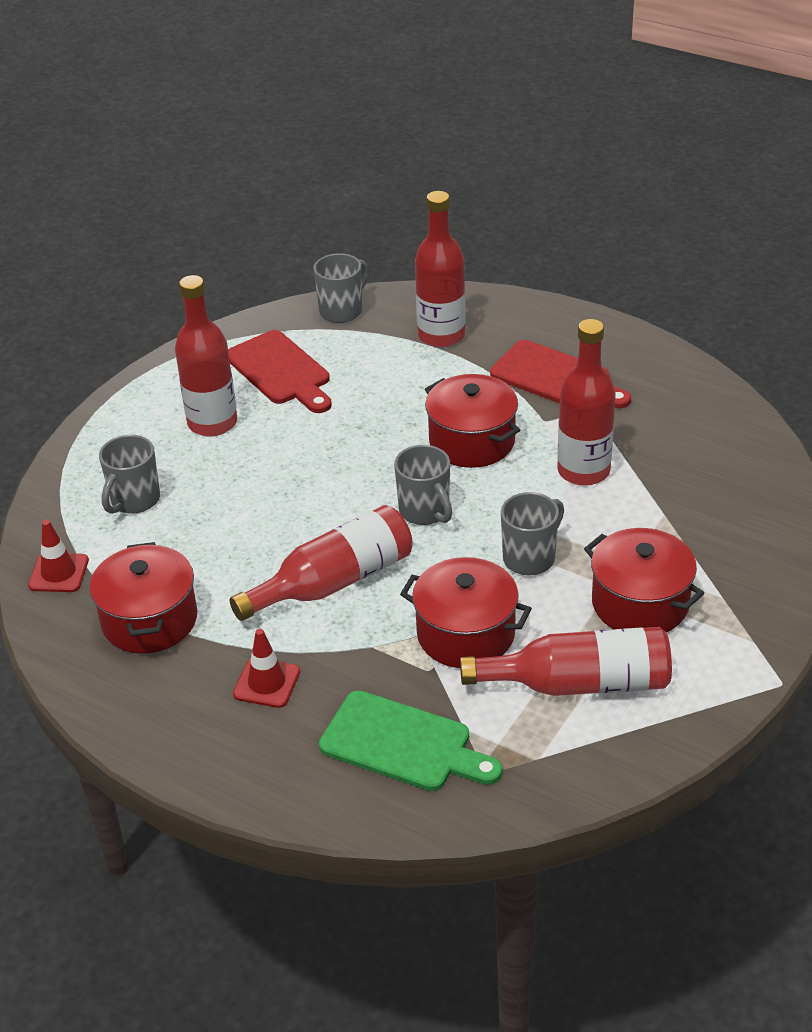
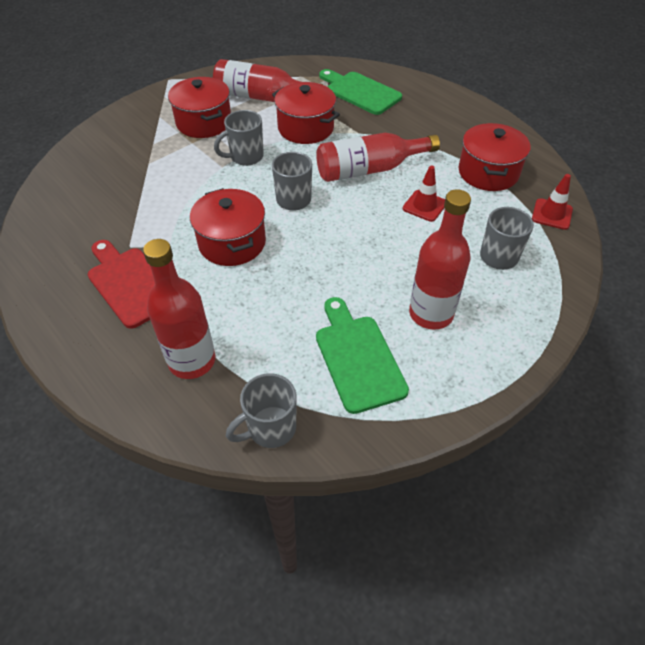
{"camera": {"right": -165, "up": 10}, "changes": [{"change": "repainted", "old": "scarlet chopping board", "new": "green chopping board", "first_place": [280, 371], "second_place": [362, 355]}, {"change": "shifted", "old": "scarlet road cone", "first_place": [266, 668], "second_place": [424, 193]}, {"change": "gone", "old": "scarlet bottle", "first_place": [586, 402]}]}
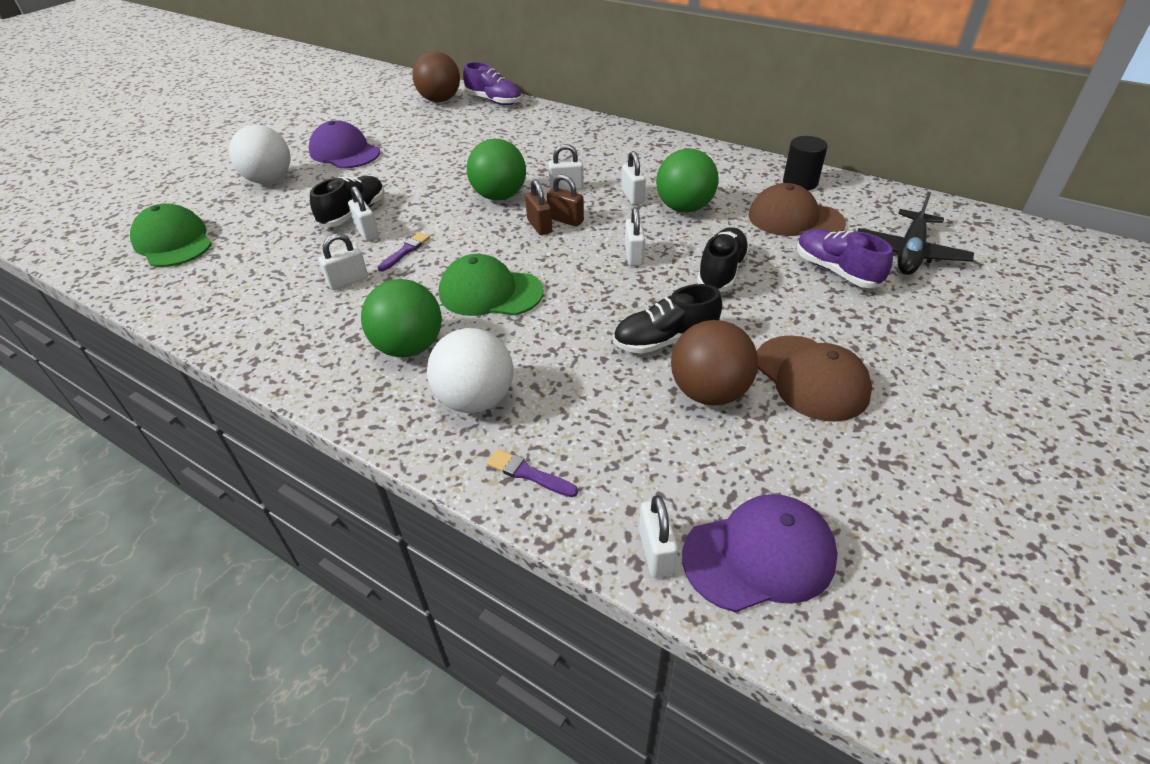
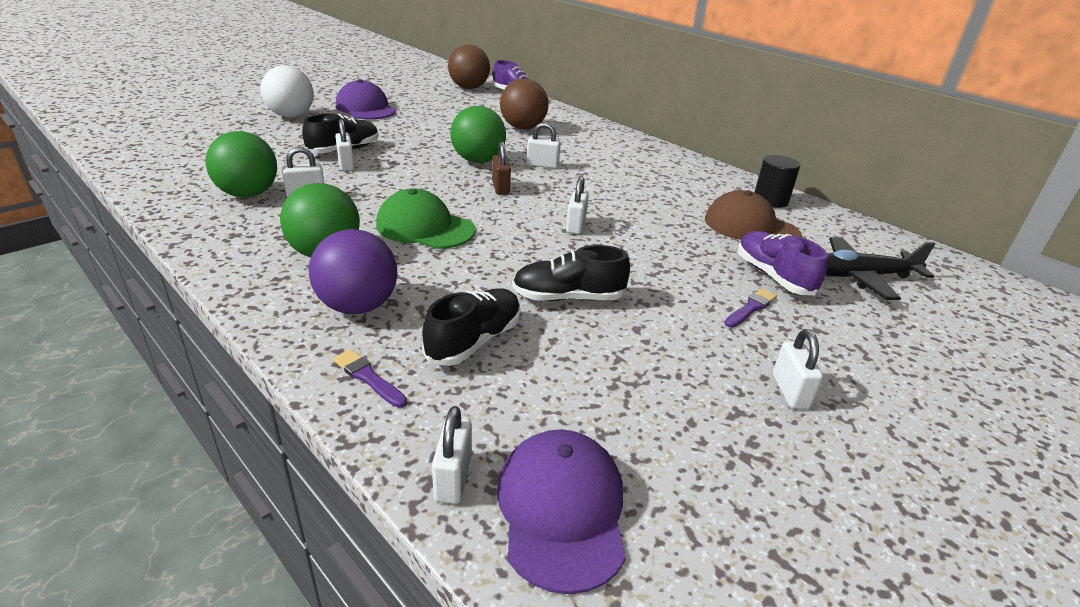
{"camera": {"right": 10, "up": -10}, "changes": [{"change": "shifted", "old": "green play ball", "first_place": [687, 181], "second_place": [241, 164]}, {"change": "repainted", "old": "snow-white play ball", "new": "violet play ball", "first_place": [470, 370], "second_place": [353, 271]}, {"change": "shifted", "old": "black sneaker", "first_place": [723, 259], "second_place": [471, 327]}, {"change": "rotated", "old": "violet peaked cap", "first_place": [760, 553], "second_place": [561, 511], "degrees": -90}, {"change": "shifted", "old": "brown play ball", "first_place": [714, 362], "second_place": [524, 104]}, {"change": "shifted", "old": "violet brush", "first_place": [404, 252], "second_place": [751, 308]}, {"change": "shifted", "old": "snow-white small lock", "first_place": [633, 178], "second_place": [798, 369]}, {"change": "rotated", "old": "black aeroplane", "first_place": [915, 233], "second_place": [881, 268], "degrees": 45}, {"change": "gone", "old": "green peaked cap", "first_place": [171, 235]}, {"change": "gone", "old": "brown small lock", "first_place": [565, 200]}, {"change": "gone", "old": "brown peaked cap", "first_place": [814, 378]}]}
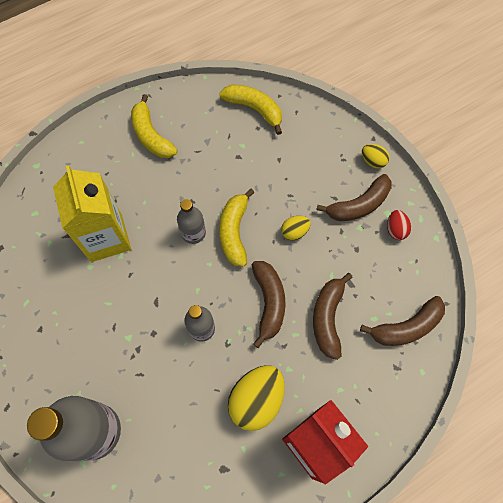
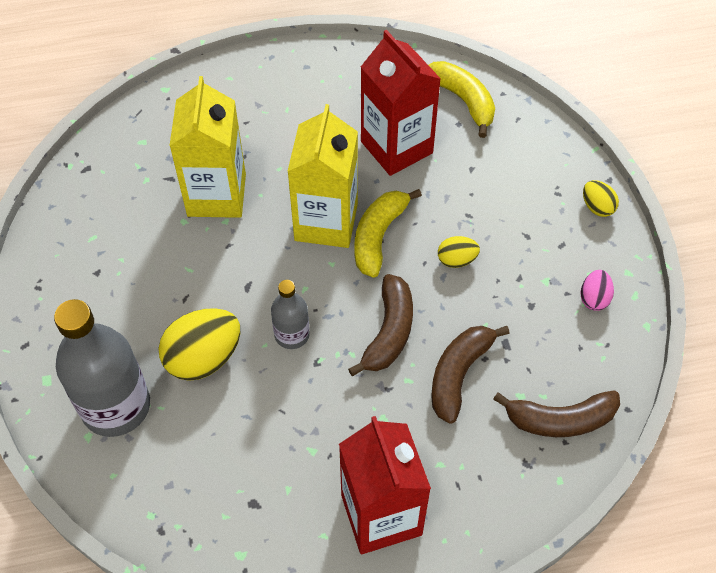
{"camera": {"right": 20, "up": -10}, "changes": [{"change": "shifted", "old": "bright yellow toy egg", "first_place": [256, 398], "second_place": [199, 344]}, {"change": "swapped", "old": "gray bottle", "new": "bright yellow carton", "first_place": [191, 221], "second_place": [322, 176]}, {"change": "new", "new": "scarlet carton", "second_place": [401, 103]}, {"change": "repainted", "old": "scarlet toy egg", "new": "pink toy egg", "first_place": [399, 225], "second_place": [597, 290]}, {"change": "gone", "old": "bright yellow toy banana", "first_place": [154, 126]}, {"change": "gone", "old": "brown toy banana", "first_place": [353, 197]}]}
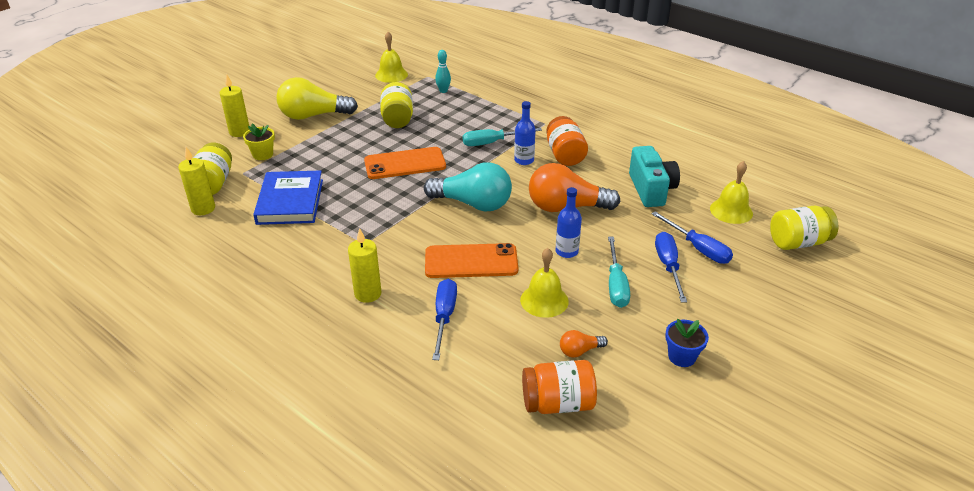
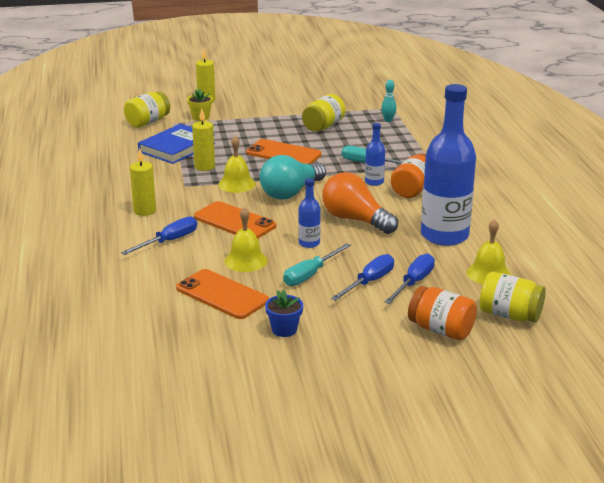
{"camera": {"right": 40, "up": -10}, "changes": [{"change": "swapped", "old": "orange lightbulb", "new": "orange phone", "first_place": [584, 343], "second_place": [222, 294]}, {"change": "shifted", "old": "bright yellow wax candle", "first_place": [196, 181], "second_place": [203, 140]}, {"change": "shifted", "old": "bright yellow hand bell", "first_place": [391, 57], "second_place": [237, 164]}, {"change": "rotated", "old": "aqua lightbulb", "first_place": [468, 186], "second_place": [293, 177], "degrees": 75}, {"change": "rotated", "old": "royal blue flat screwdriver", "first_place": [692, 237], "second_place": [410, 278], "degrees": -150}, {"change": "shifted", "old": "orange preserve jar", "first_place": [559, 387], "second_place": [442, 313]}, {"change": "swapped", "old": "aqua camera", "new": "royal blue bottle", "first_place": [654, 176], "second_place": [448, 165]}, {"change": "gone", "old": "bright yellow lightbulb", "first_place": [317, 98]}]}
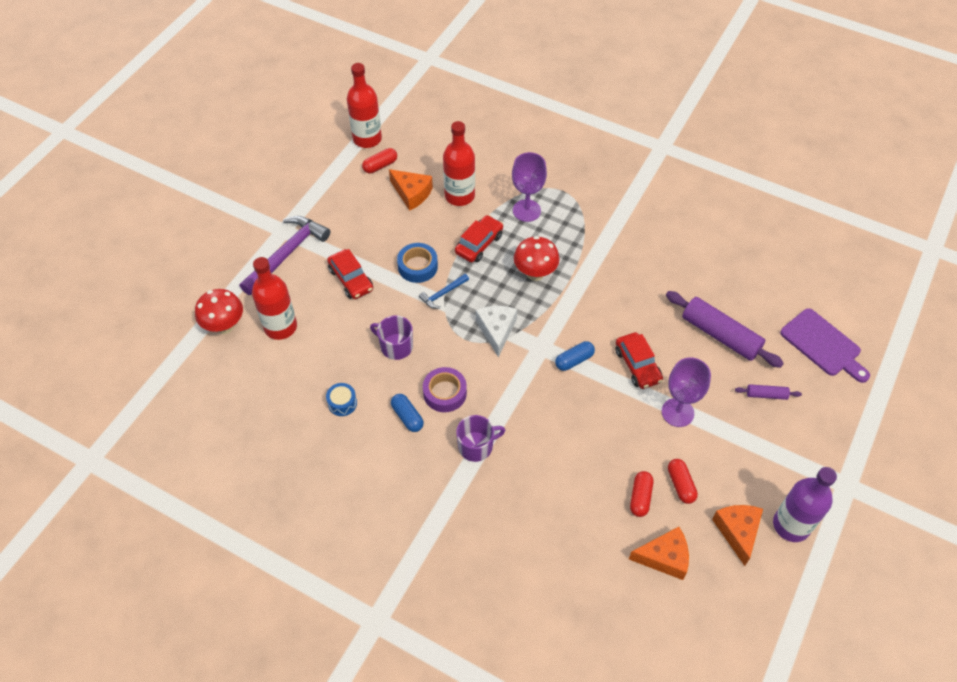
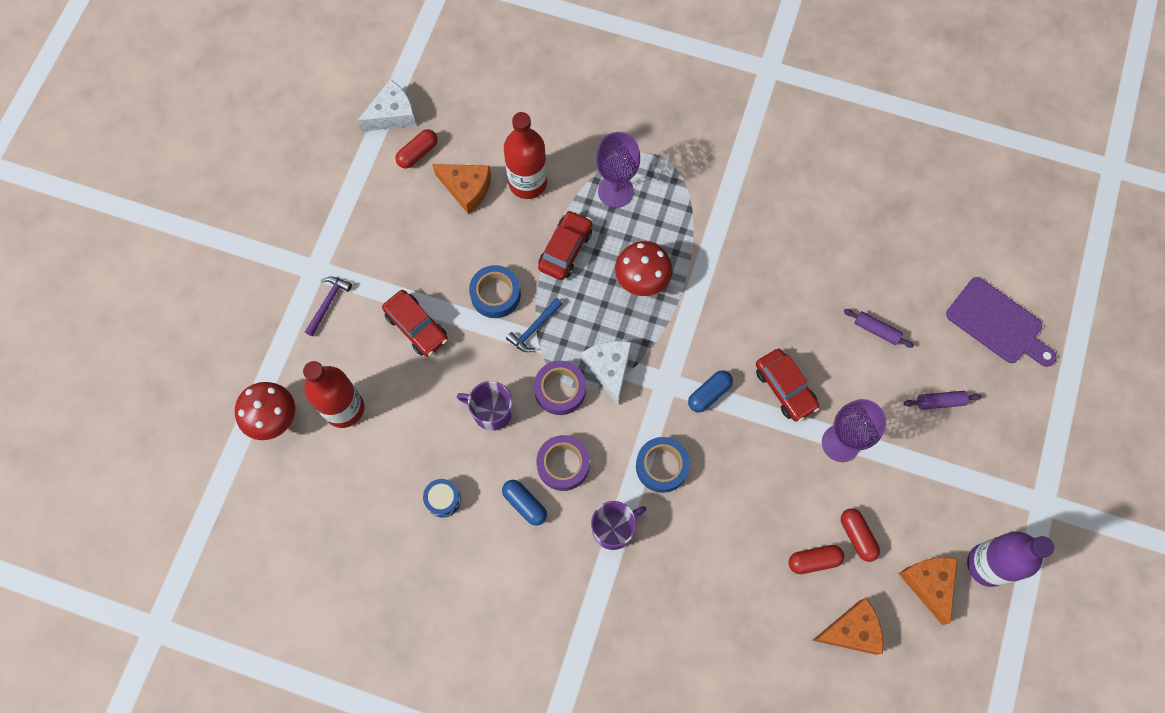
{"camera": {"right": -10, "up": 15}, "changes": [{"change": "scaled", "old": "violet hammer", "first_place": [285, 255], "second_place": [328, 306], "factor": 0.49}, {"change": "swapped", "old": "scarlet bottle", "new": "snow-white cheese", "first_place": [364, 105], "second_place": [387, 105]}, {"change": "new", "new": "violet tape", "second_place": [560, 388]}, {"change": "new", "new": "royal blue tape", "second_place": [663, 465]}, {"change": "rotated", "old": "scarlet pill", "first_place": [641, 494], "second_place": [816, 559], "degrees": 75}, {"change": "scaled", "old": "violet pastry roller", "first_place": [725, 329], "second_place": [878, 328], "factor": 0.47}]}
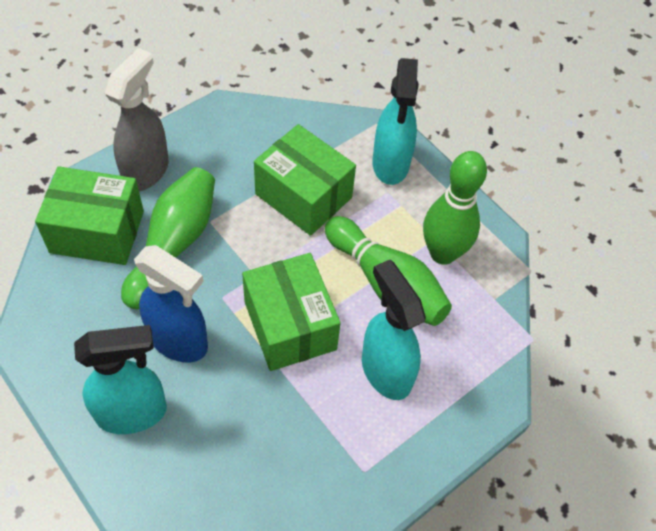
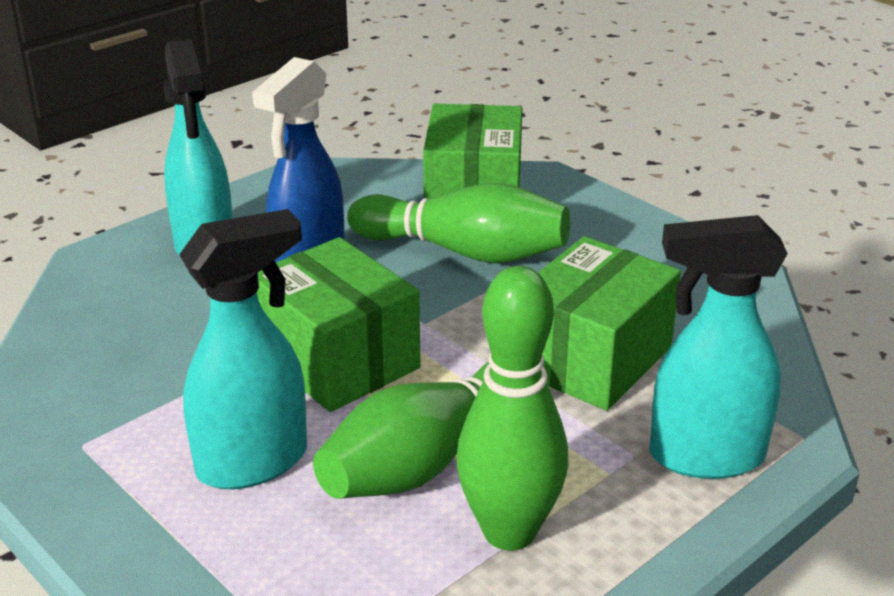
{"camera": {"right": 90, "up": -25}, "changes": [{"change": "rotated", "old": "green package", "first_place": [291, 312], "second_place": [338, 324], "degrees": 75}, {"change": "gone", "old": "gray spray bottle", "first_place": [137, 119]}]}
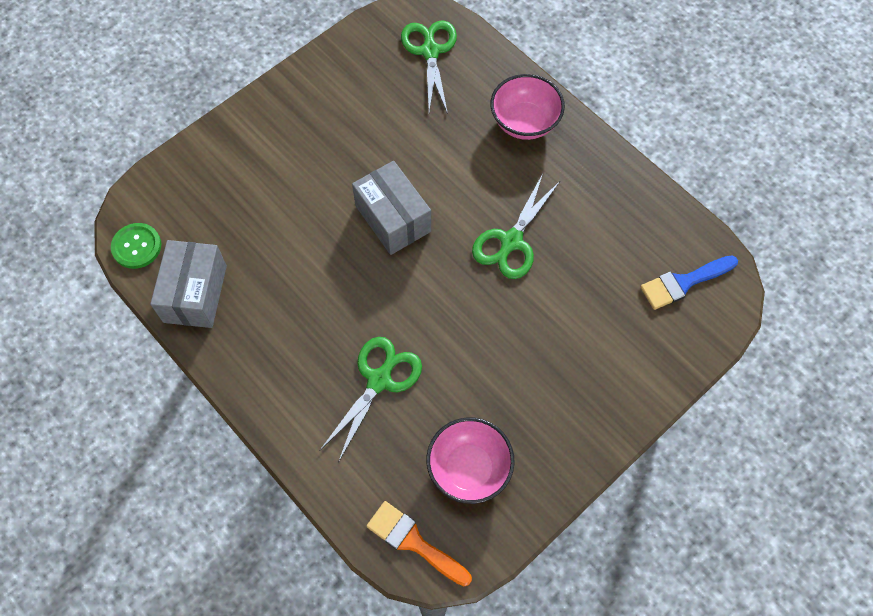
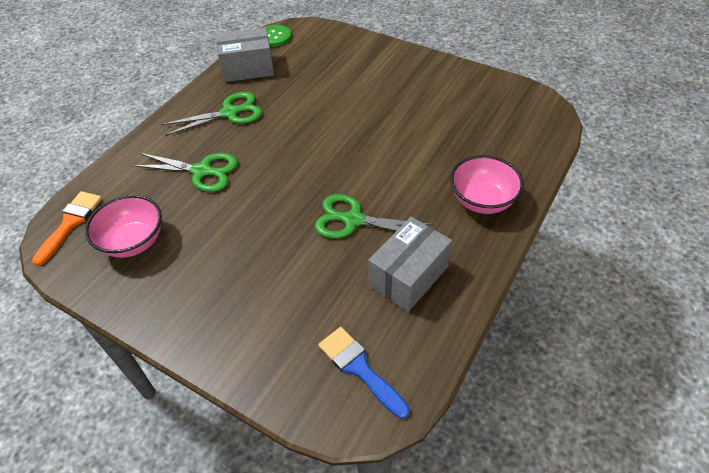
{"camera": {"right": 75, "up": -15}, "changes": [{"change": "shifted", "old": "green pair of scissors", "first_place": [429, 67], "second_place": [211, 114]}, {"change": "shifted", "old": "gray package", "first_place": [391, 208], "second_place": [410, 264]}]}
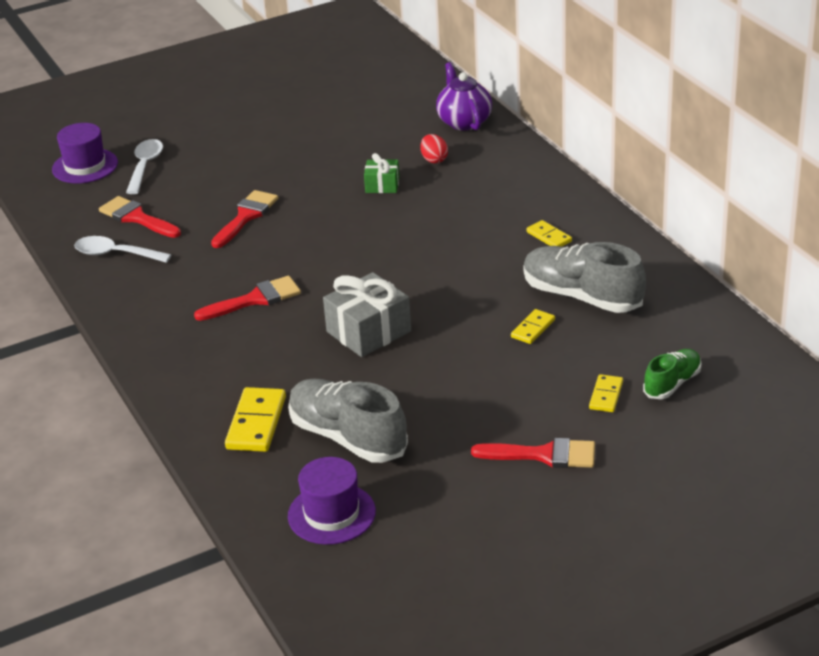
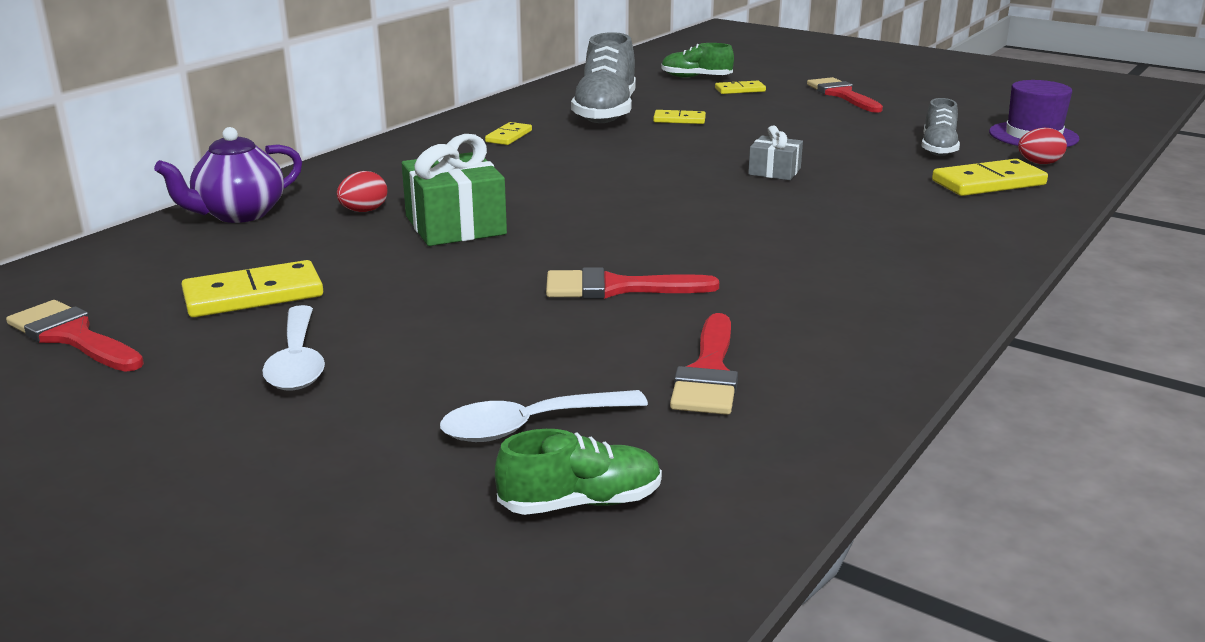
{"camera": {"right": -120, "up": -10}, "changes": [{"change": "shifted", "old": "scarlet brush", "first_place": [247, 298], "second_place": [75, 336]}, {"change": "new", "new": "bright yellow domino", "second_place": [252, 288]}, {"change": "shifted", "old": "snow-white spoon", "first_place": [122, 249], "second_place": [293, 347]}, {"change": "scaled", "old": "green present", "first_place": [381, 173], "second_place": [454, 190], "factor": 1.78}, {"change": "swapped", "old": "violet tall hat", "new": "green sneaker", "first_place": [85, 153], "second_place": [578, 472]}, {"change": "scaled", "old": "gray present", "first_place": [367, 314], "second_place": [775, 153], "factor": 0.56}, {"change": "scaled", "old": "gray sneaker", "first_place": [348, 421], "second_place": [941, 127], "factor": 0.56}, {"change": "new", "new": "scarlet toy egg", "second_place": [1042, 146]}]}
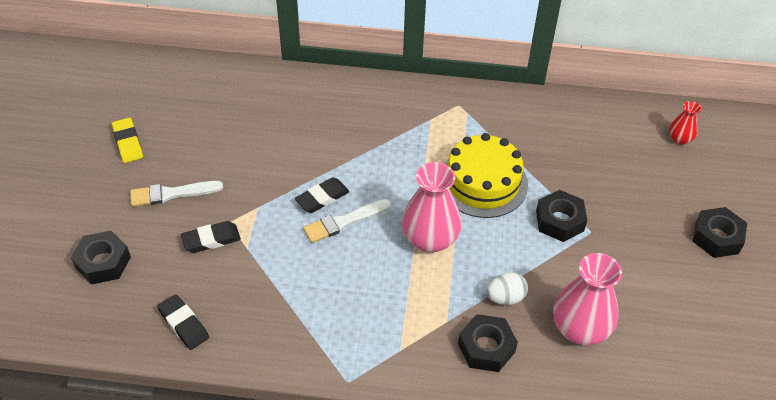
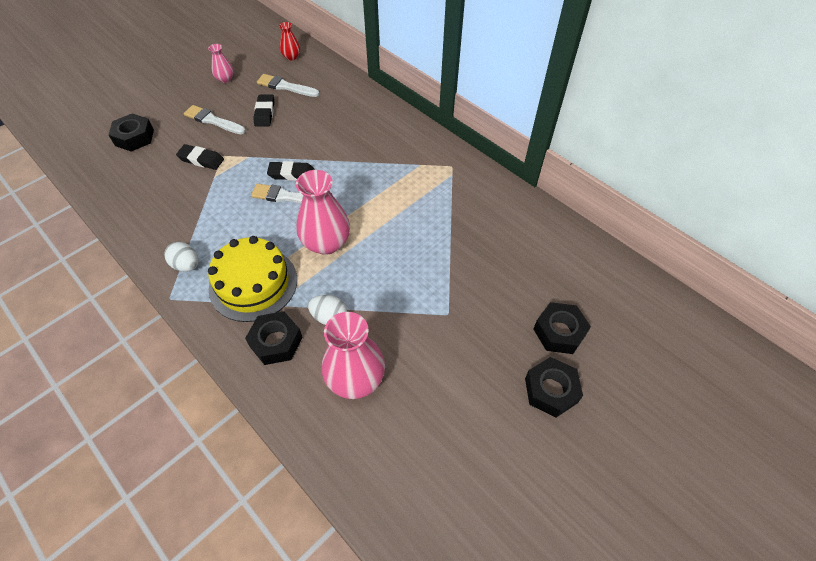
{"camera": {"right": 40, "up": 5}, "changes": [{"change": "new", "new": "snow-white toy egg", "second_place": [181, 257]}, {"change": "swapped", "old": "bright yellow pencil eraser", "new": "pink flower vase", "first_place": [127, 140], "second_place": [221, 63]}, {"change": "shifted", "old": "bright yellow gateau", "first_place": [486, 175], "second_place": [252, 279]}, {"change": "shifted", "old": "black pencil eraser", "first_place": [183, 322], "second_place": [263, 110]}, {"change": "new", "new": "snow-white brush", "second_place": [288, 85]}, {"change": "shifted", "old": "scarlet flower vase", "first_place": [685, 123], "second_place": [289, 41]}, {"change": "shifted", "old": "black hex nut", "first_place": [561, 216], "second_place": [562, 328]}]}
